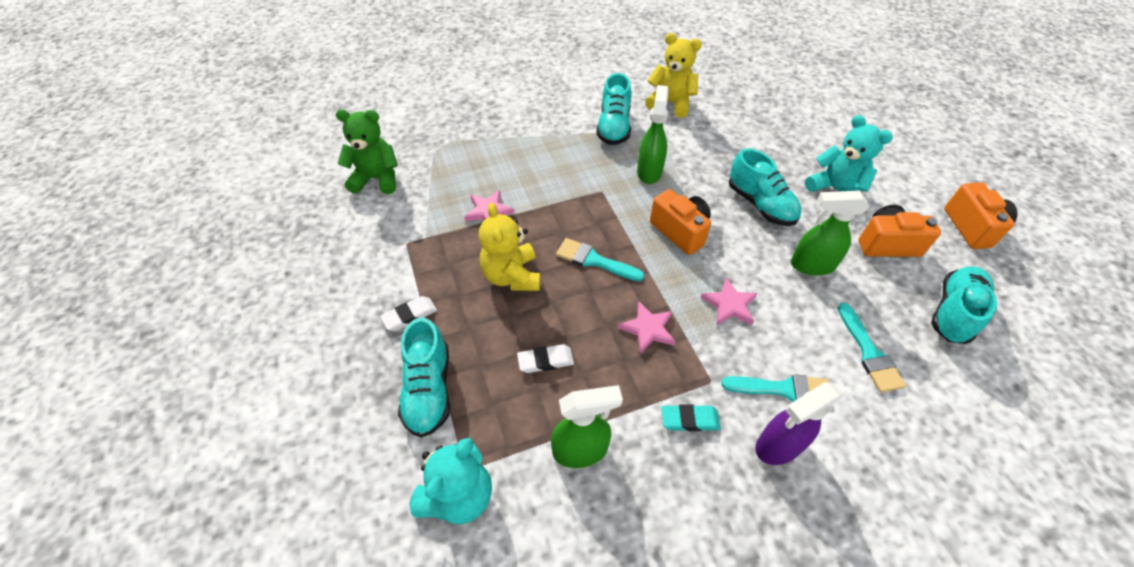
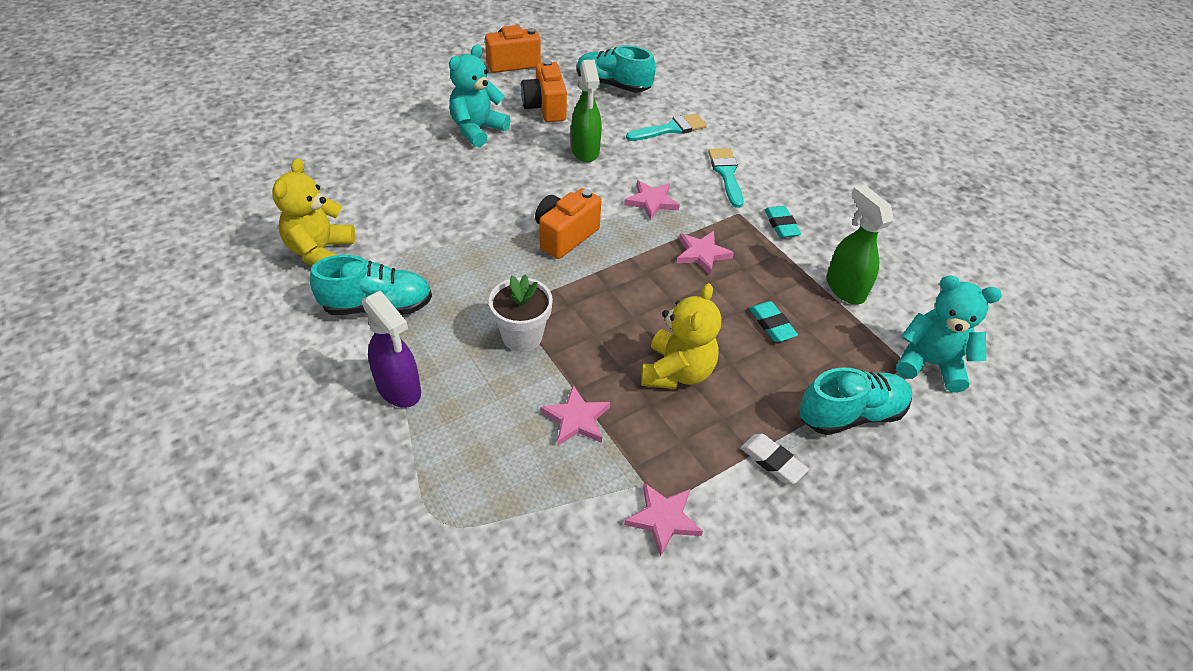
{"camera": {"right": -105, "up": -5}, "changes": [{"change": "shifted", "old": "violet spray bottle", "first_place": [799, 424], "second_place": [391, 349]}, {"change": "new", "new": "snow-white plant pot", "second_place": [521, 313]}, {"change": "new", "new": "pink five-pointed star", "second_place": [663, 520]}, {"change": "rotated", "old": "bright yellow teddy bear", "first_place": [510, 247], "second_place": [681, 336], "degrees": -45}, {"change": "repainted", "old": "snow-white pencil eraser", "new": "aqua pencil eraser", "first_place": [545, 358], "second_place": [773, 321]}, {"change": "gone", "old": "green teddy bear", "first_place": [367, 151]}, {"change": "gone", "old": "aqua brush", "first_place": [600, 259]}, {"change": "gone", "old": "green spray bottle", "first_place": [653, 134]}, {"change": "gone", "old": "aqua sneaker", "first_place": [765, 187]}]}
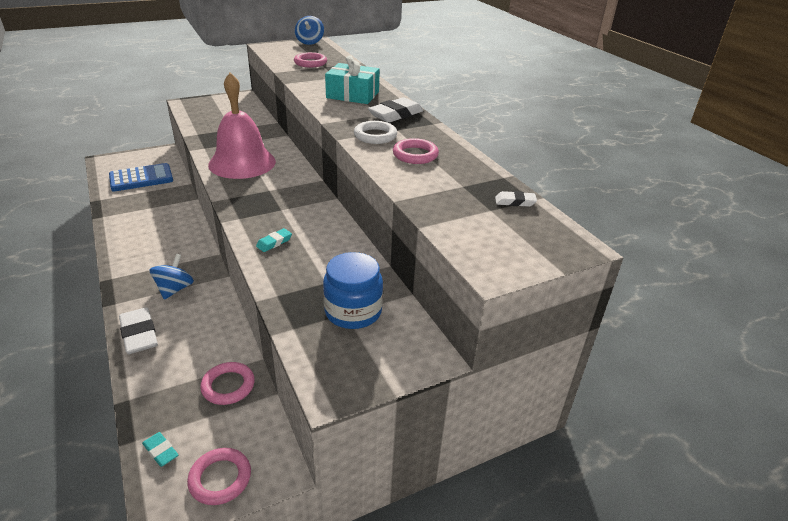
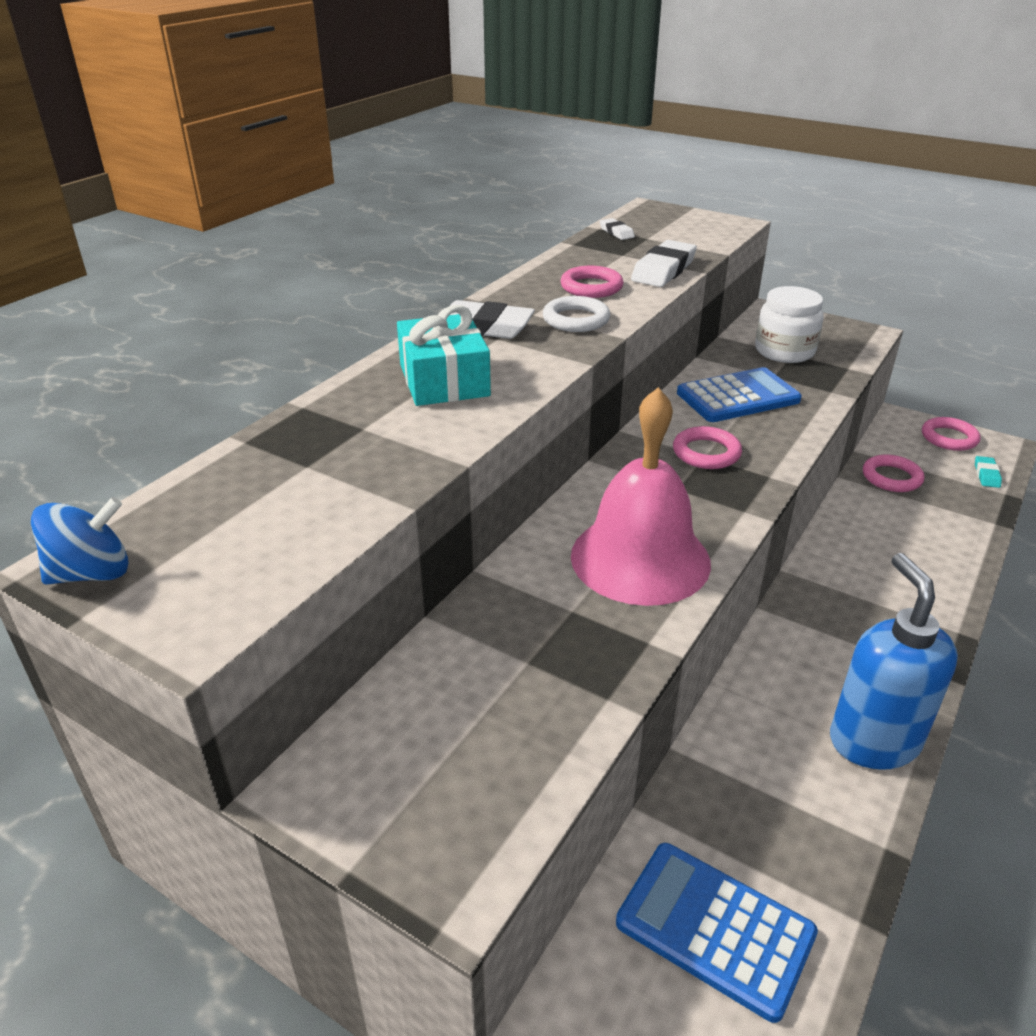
{"camera": {"right": -120, "up": 0}, "changes": [{"change": "shifted", "old": "snow-white pencil eraser", "first_place": [138, 330], "second_place": [664, 263]}, {"change": "shifted", "old": "pink hoop", "first_place": [310, 60], "second_place": [707, 447]}, {"change": "new", "new": "royal blue adding machine", "second_place": [739, 394]}, {"change": "repainted", "old": "royal blue preserve jar", "new": "snow-white preserve jar", "first_place": [353, 290], "second_place": [789, 324]}, {"change": "new", "new": "royal blue pump bottle", "second_place": [894, 661]}, {"change": "gone", "old": "royal blue whirligig", "first_place": [172, 277]}, {"change": "gone", "old": "aqua pencil eraser", "first_place": [274, 240]}]}
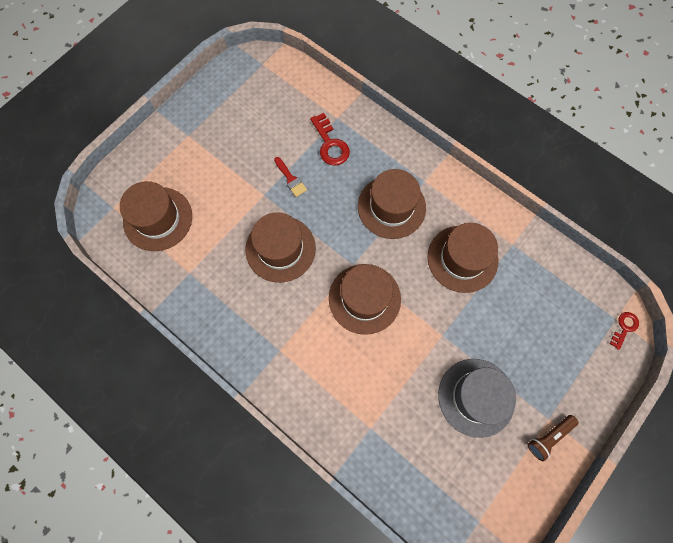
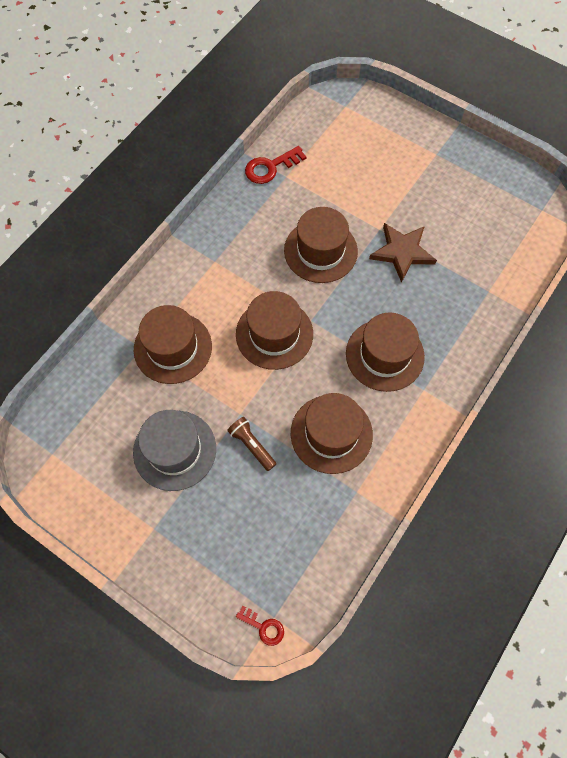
{"camera": {"right": 85, "up": -5}, "changes": [{"change": "shifted", "old": "brown tall hat", "first_place": [156, 216], "second_place": [173, 344]}, {"change": "shifted", "old": "brown flashlight", "first_place": [553, 438], "second_place": [251, 444]}, {"change": "shifted", "old": "scarlet door key", "first_place": [330, 139], "second_place": [275, 165]}, {"change": "swapped", "old": "scarlet brush", "new": "brown five-pointed star", "first_place": [290, 177], "second_place": [403, 253]}]}
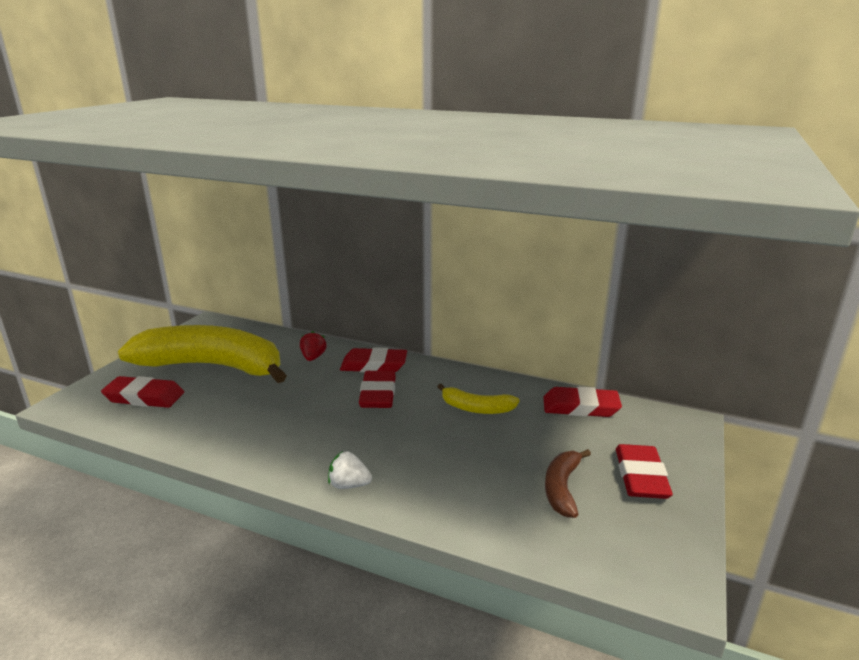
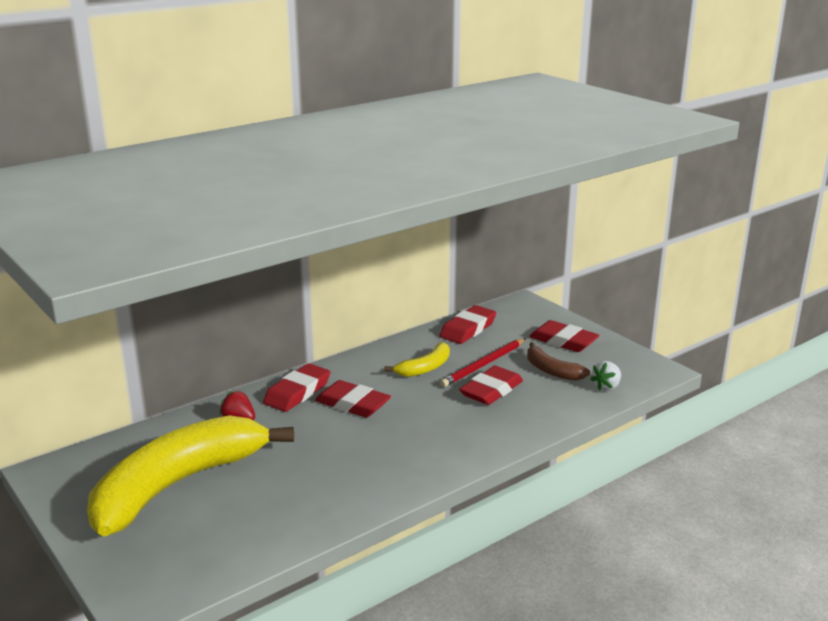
{"camera": {"right": -60, "up": 0}, "changes": [{"change": "new", "new": "scarlet wooden pencil", "second_place": [483, 362]}, {"change": "shifted", "old": "scarlet pencil eraser", "first_place": [142, 392], "second_place": [491, 385]}, {"change": "shifted", "old": "snow-white berry", "first_place": [350, 470], "second_place": [605, 376]}]}
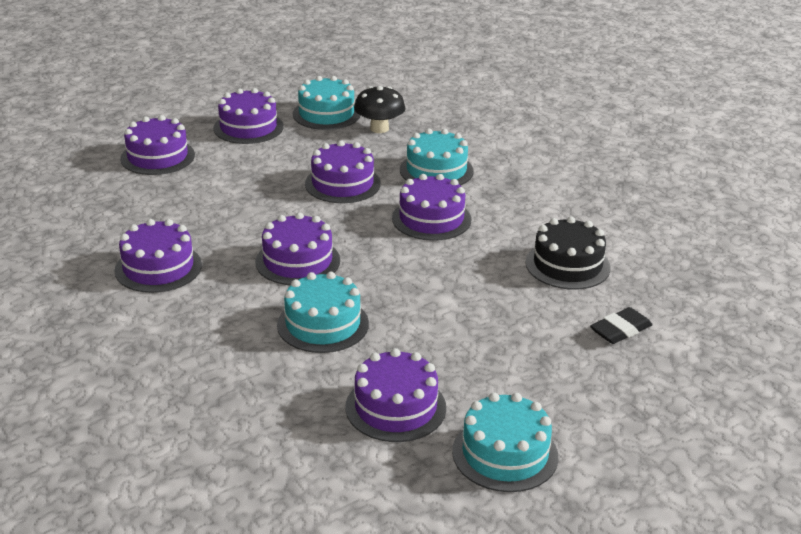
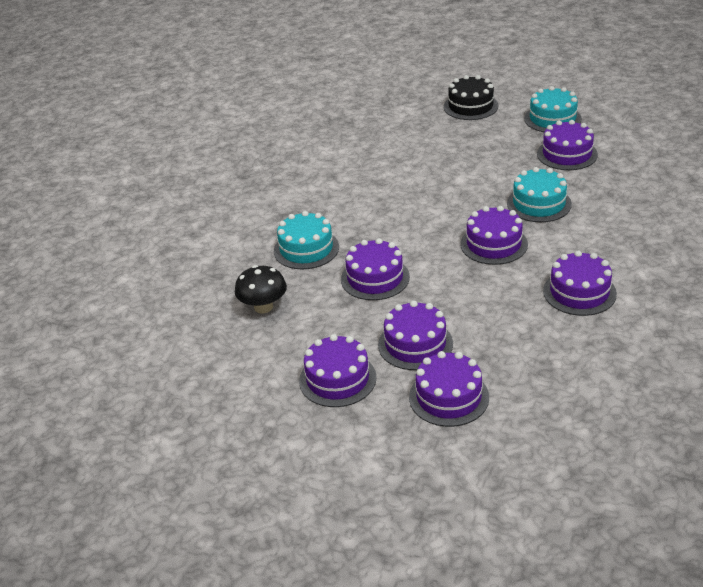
{"camera": {"right": -120, "up": 5}, "changes": [{"change": "shifted", "old": "violet gateau", "first_place": [431, 207], "second_place": [415, 335]}, {"change": "shifted", "old": "black gateau", "first_place": [568, 253], "second_place": [471, 97]}, {"change": "gone", "old": "aqua gateau", "first_place": [326, 103]}, {"change": "gone", "old": "black pencil eraser", "first_place": [621, 325]}]}
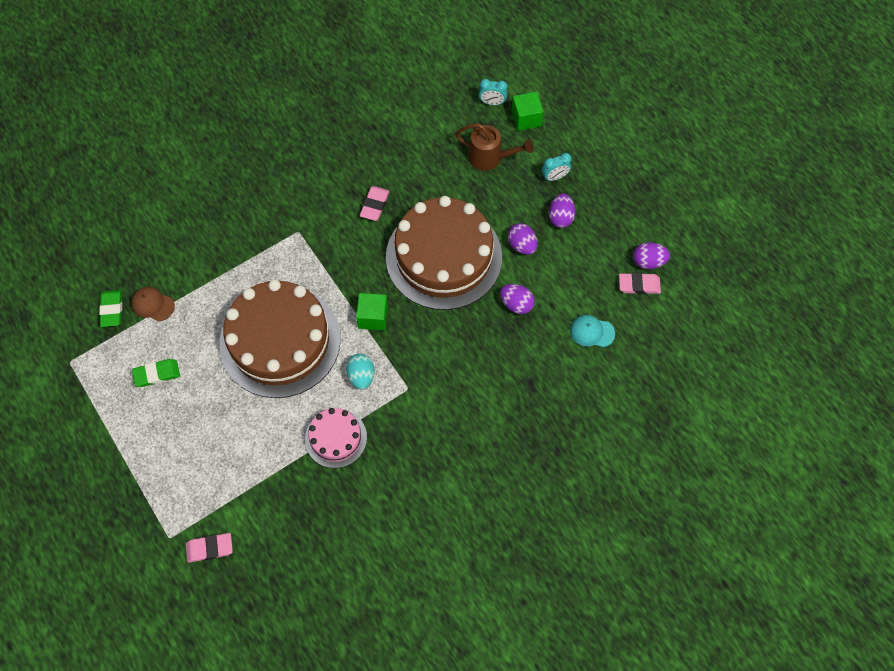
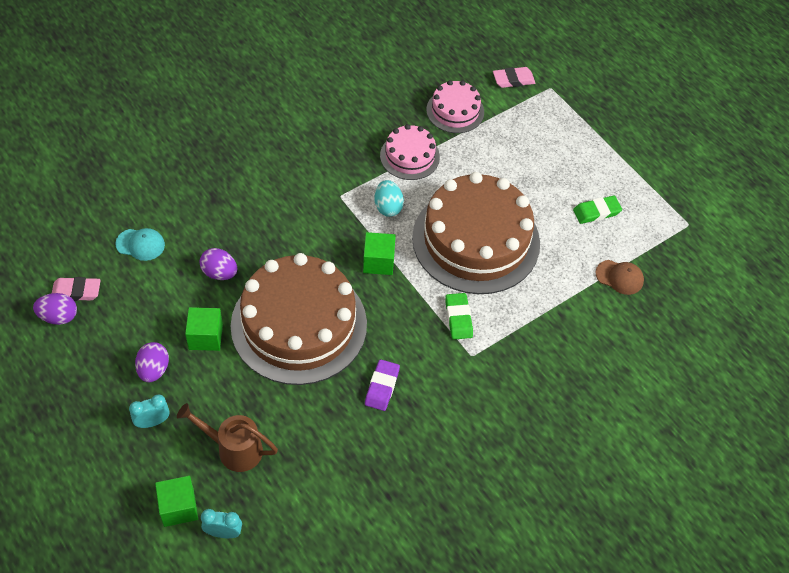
{"camera": {"right": 175, "up": -10}, "changes": [{"change": "swapped", "old": "violet toy egg", "new": "green cube", "first_place": [523, 239], "second_place": [204, 329]}, {"change": "repainted", "old": "pink pencil eraser", "new": "violet pencil eraser", "first_place": [375, 203], "second_place": [382, 385]}, {"change": "new", "new": "pink gateau", "second_place": [455, 106]}, {"change": "shifted", "old": "green pencil eraser", "first_place": [110, 308], "second_place": [459, 316]}]}
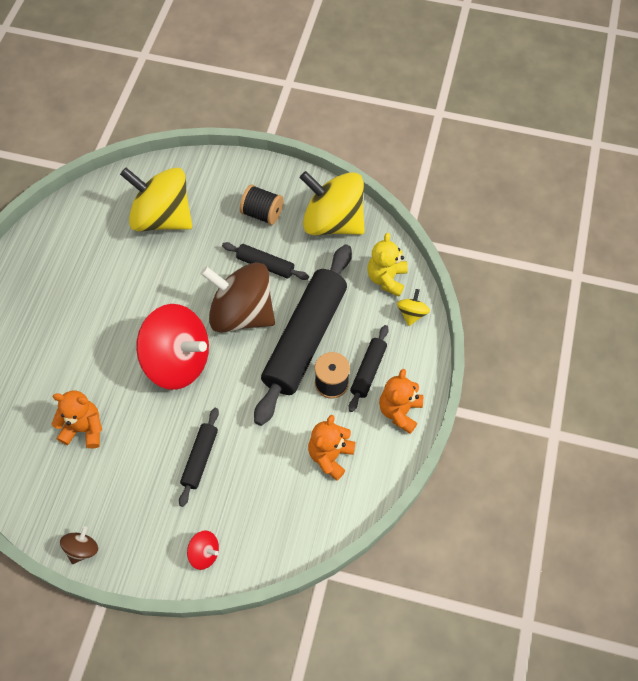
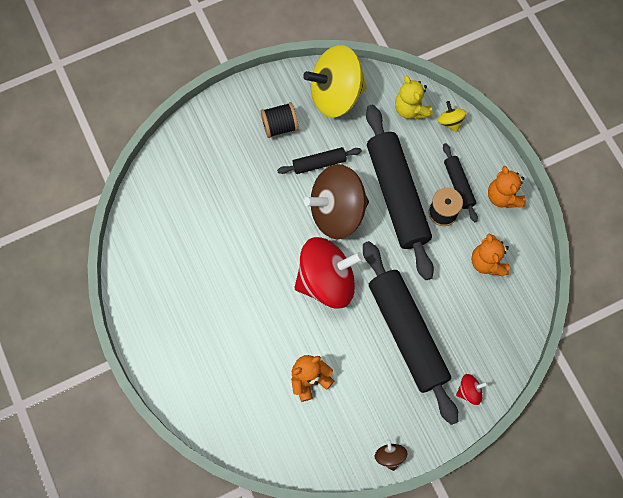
{"camera": {"right": -40, "up": 10}, "changes": [{"change": "scaled", "old": "black pastry roller", "first_place": [199, 457], "second_place": [411, 333], "factor": 2.16}, {"change": "gone", "old": "bright yellow whirligig", "first_place": [156, 199]}]}
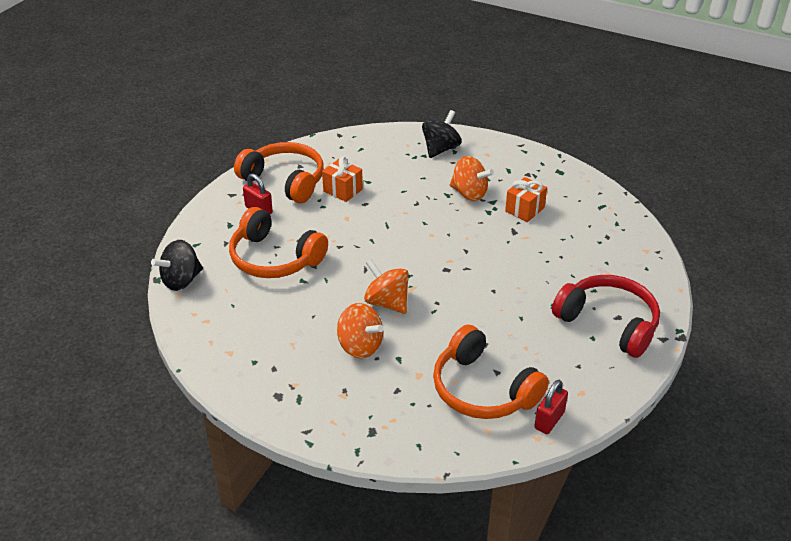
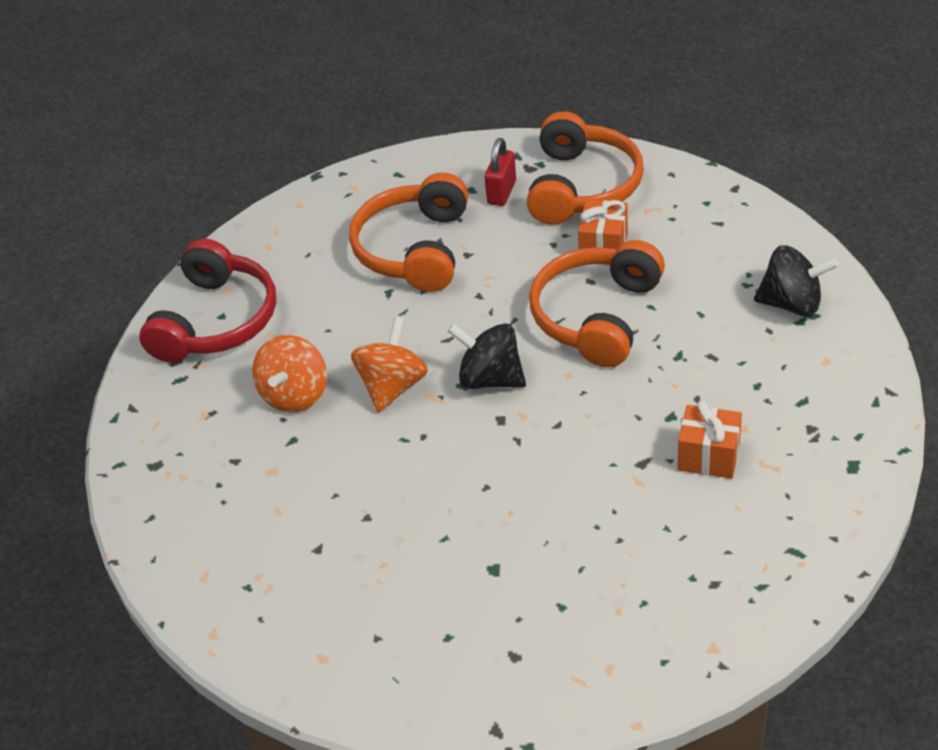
{"camera": {"right": 70, "up": 5}, "changes": [{"change": "shifted", "old": "scarlet over-ear headphones", "first_place": [606, 316], "second_place": [207, 300]}, {"change": "shifted", "old": "black whirligig", "first_place": [177, 265], "second_place": [486, 356]}, {"change": "shifted", "old": "orange over-ear headphones", "first_place": [491, 372], "second_place": [597, 303]}, {"change": "gone", "old": "orange whirligig", "first_place": [472, 178]}, {"change": "gone", "old": "scarlet small lock", "first_place": [551, 407]}]}
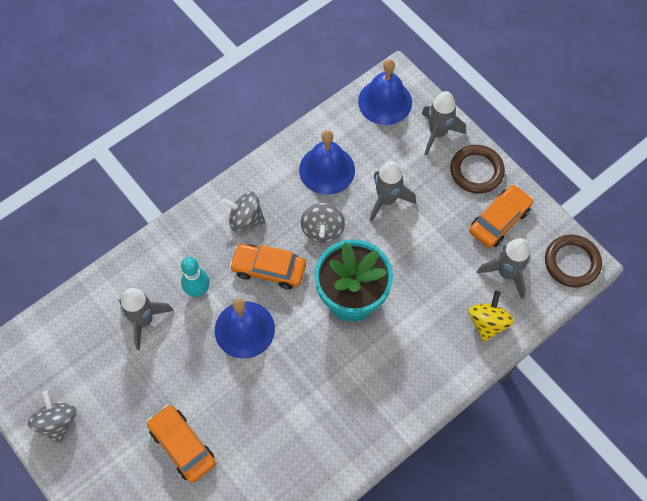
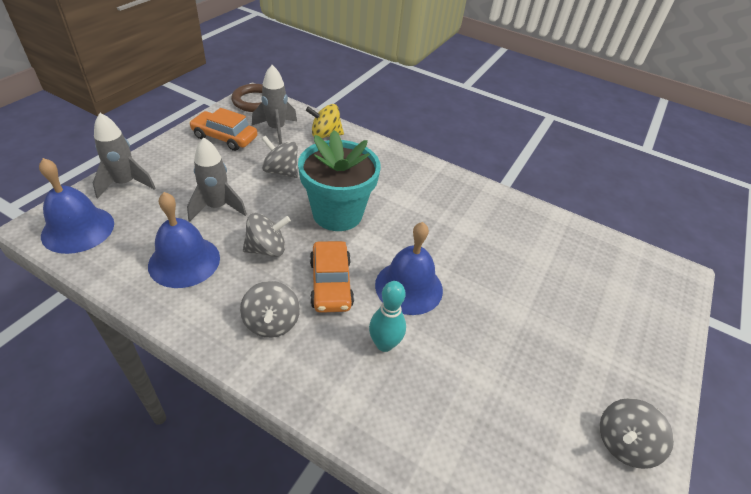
{"camera": {"right": -115, "up": -20}, "changes": [{"change": "new", "new": "gray whirligig", "second_place": [280, 157]}, {"change": "gone", "old": "gray toy rocket", "first_place": [146, 319]}, {"change": "gone", "old": "orange toy car", "first_place": [181, 444]}, {"change": "gone", "old": "brown hoop", "first_place": [477, 169]}]}
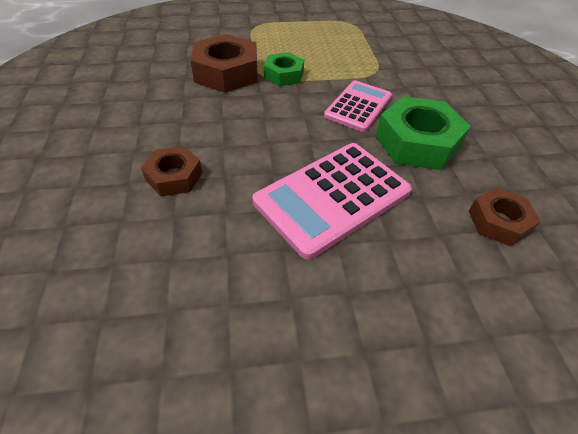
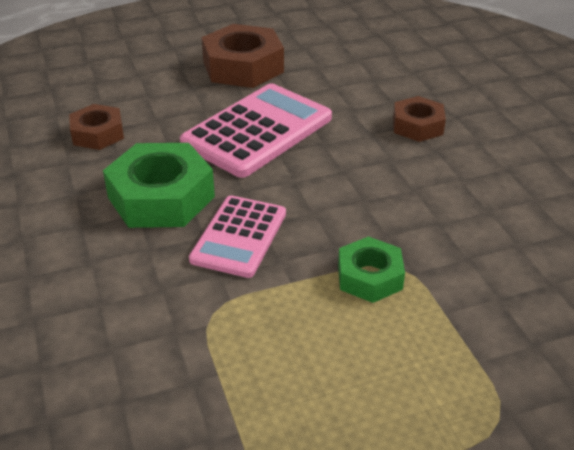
{"camera": {"right": 170, "up": -10}, "changes": [{"change": "shifted", "old": "brown hex nut", "first_place": [223, 63], "second_place": [243, 56]}]}
